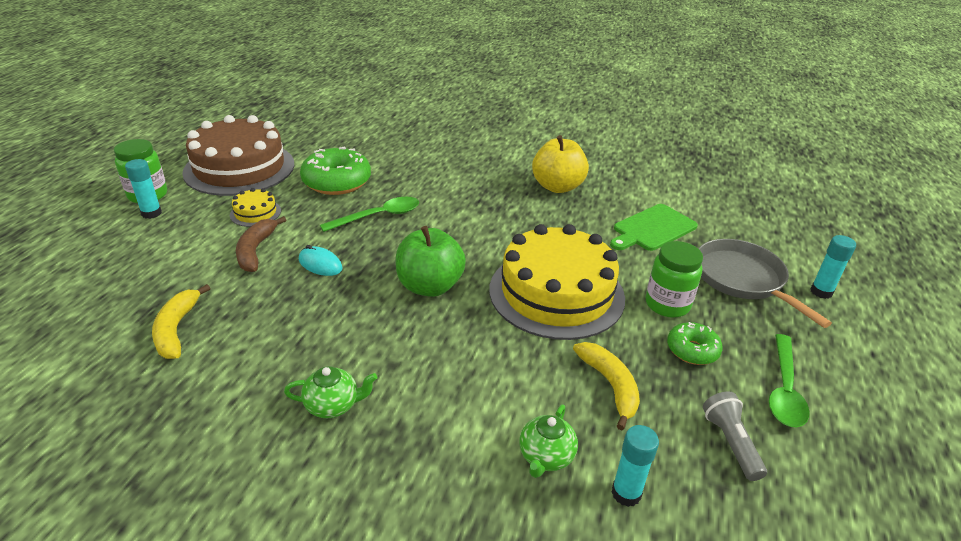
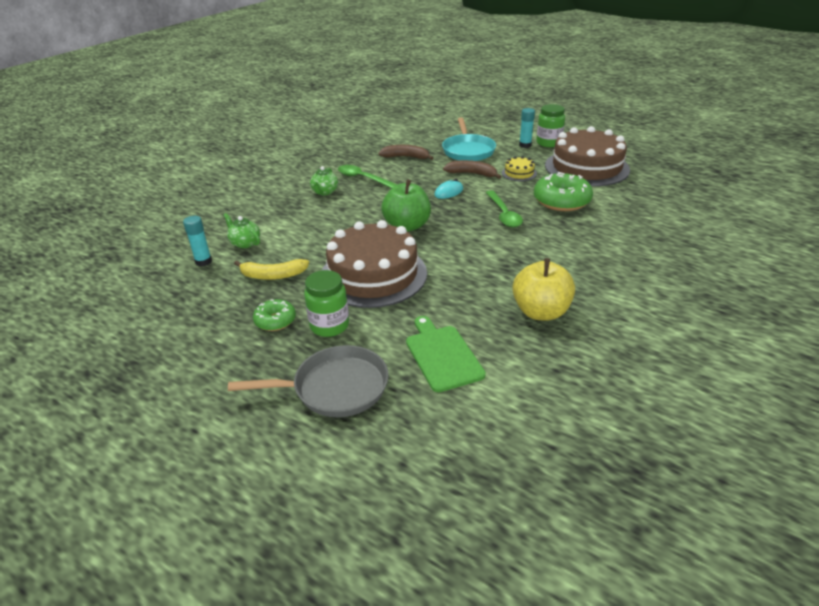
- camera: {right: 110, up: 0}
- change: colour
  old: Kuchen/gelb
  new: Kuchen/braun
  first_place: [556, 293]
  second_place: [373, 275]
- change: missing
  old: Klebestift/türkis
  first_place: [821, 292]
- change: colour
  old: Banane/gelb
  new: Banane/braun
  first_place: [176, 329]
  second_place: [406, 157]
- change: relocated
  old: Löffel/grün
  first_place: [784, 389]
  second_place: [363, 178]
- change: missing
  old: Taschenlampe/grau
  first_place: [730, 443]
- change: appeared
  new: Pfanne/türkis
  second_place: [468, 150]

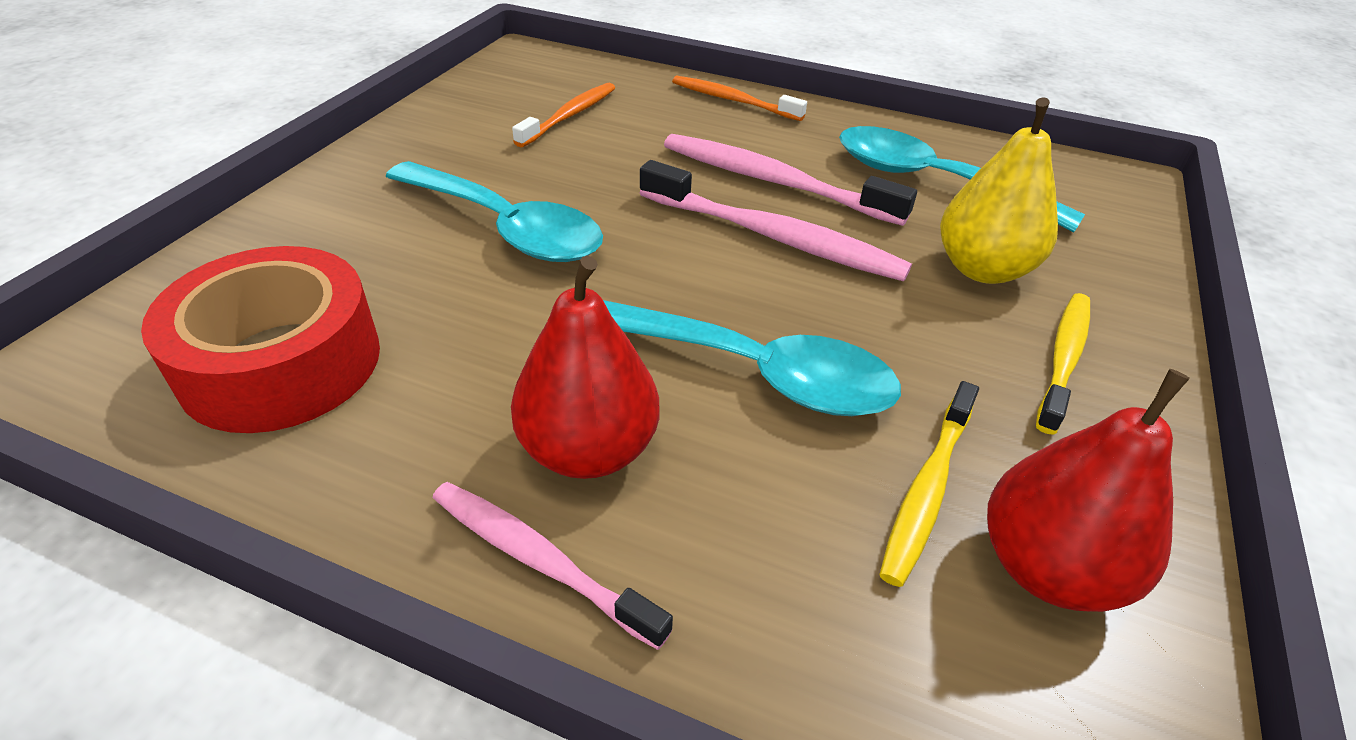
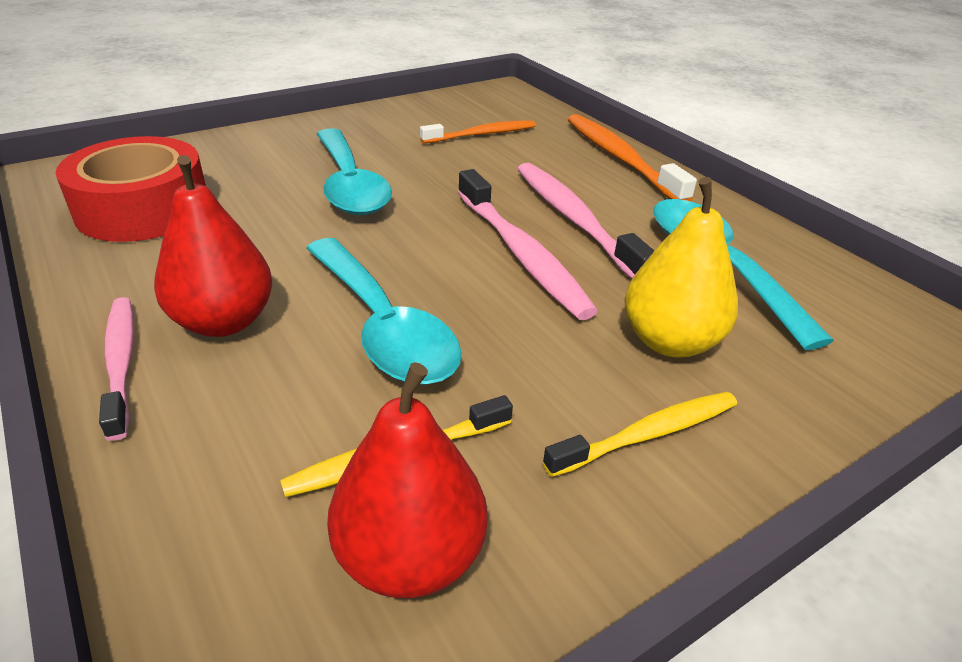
- camera: {right: 35, up: -5}
- change: size
  old: Zahnbürste/orange
  first_place: [733, 100]
  second_place: [620, 158]
  factor: 1.54

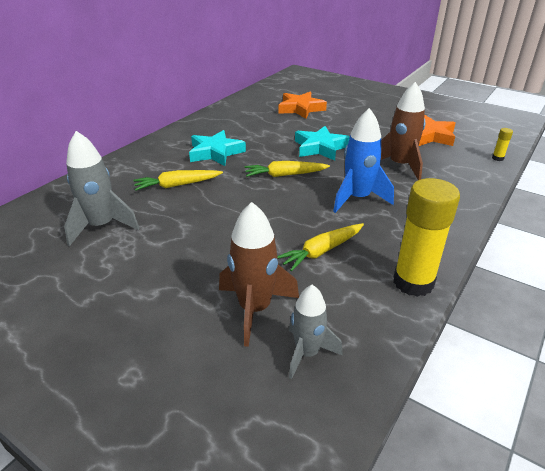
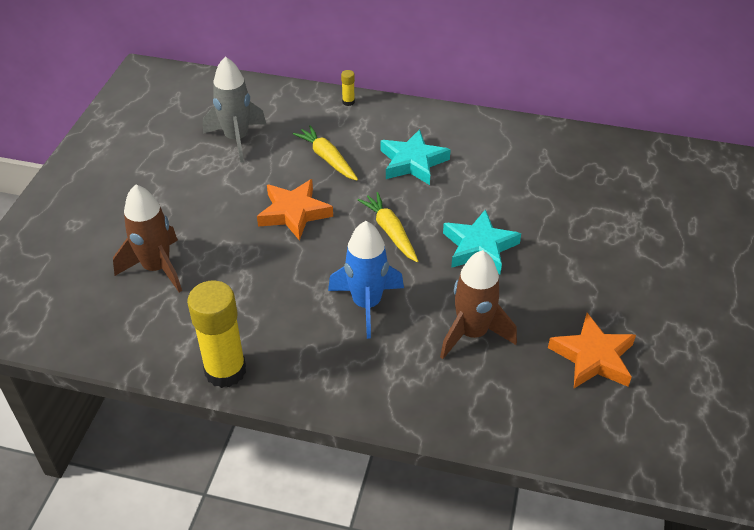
- camera: {right: 70, up: 10}
- change: relocated
  old: Stern/orange
  first_place: [300, 109]
  second_place: [294, 213]
- change: relocated
  old: Klebestift/gelb
  first_place: [497, 158]
  second_place: [348, 102]
- change: missing
  old: Karotte/gelb
  first_place: [321, 251]
- change: missing
  old: Rakete/grau
  first_place: [307, 353]

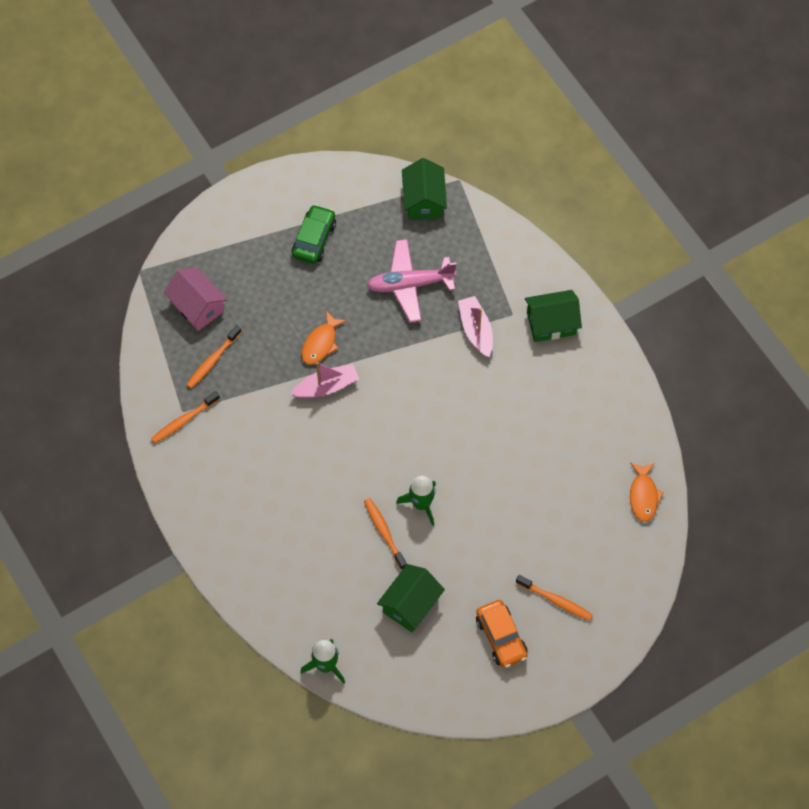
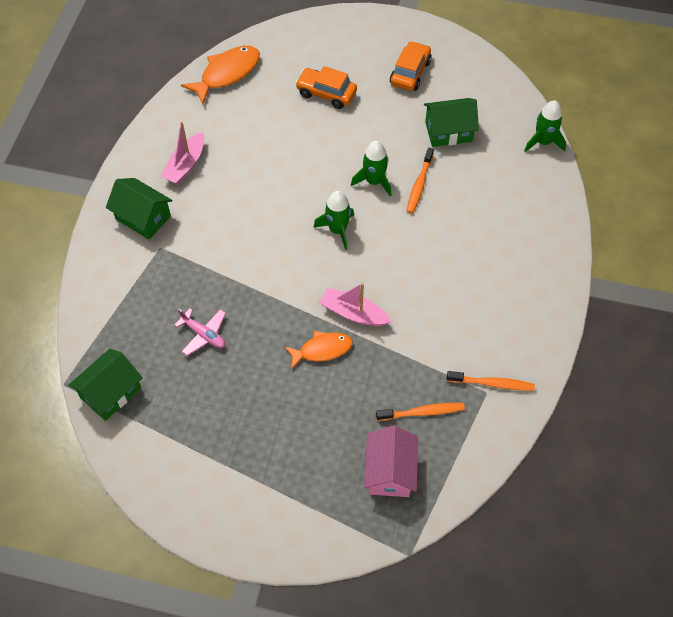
- camera: {right: -135, up: -5}
- change: missing
  old: Auto/grün
  first_place: [314, 239]
- change: size
  old: Flugzeug/rosa
  first_place: [410, 284]
  second_place: [203, 334]
  factor: 0.59
- change: relocated
  old: Boot/rosa
  first_place: [476, 330]
  second_place: [185, 165]
- change: size
  old: Fisch/orange
  first_place: [643, 496]
  second_place: [227, 74]
  factor: 1.52
- change: missing
  old: Zahnbürste/orange
  first_place: [555, 600]
- change: appeared
  new: Auto/orange
  second_place: [326, 93]
- change: appeared
  new: Rakete/grün
  second_place: [337, 230]

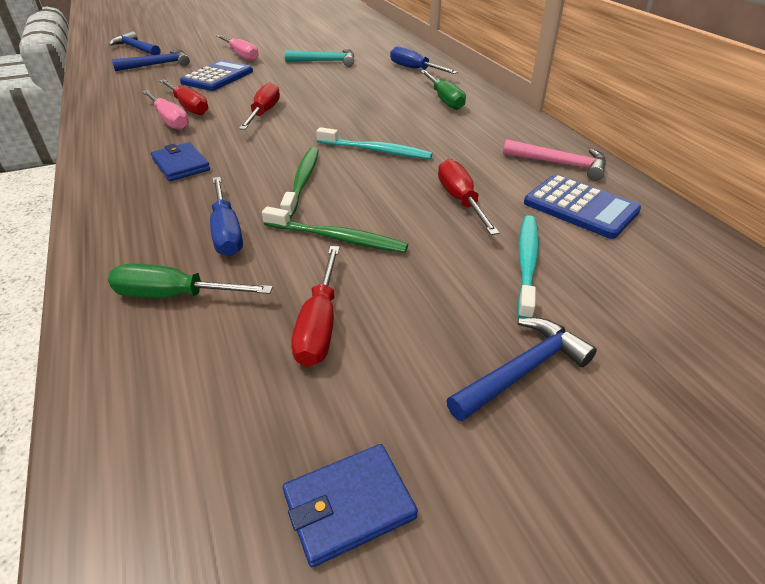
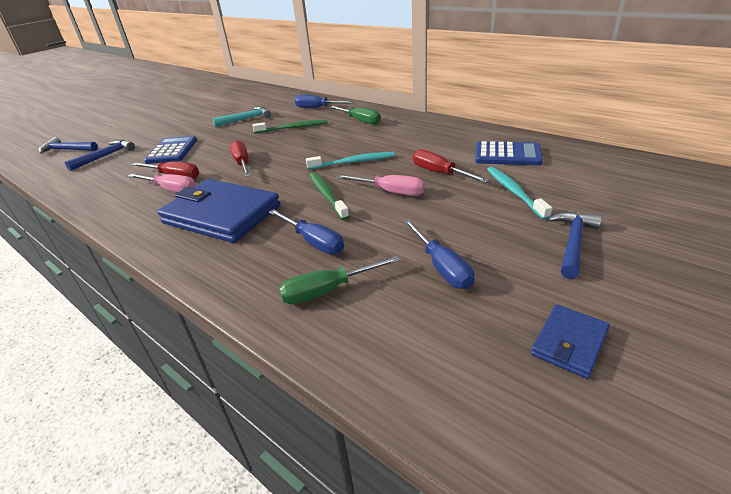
- camera: {right: -25, up: -5}
- change: relocated
  old: Schraubenzieher/rosa
  first_place: [241, 55]
  second_place: [390, 192]
- change: missing
  old: Hammer/rosa
  first_place: [560, 164]
- change: size
  old: Geldbörse/blau
  first_place: [181, 165]
  second_place: [222, 214]
  factor: 2.11
- change: relocated
  old: Zahnbürste/grün
  first_place: [337, 238]
  second_place: [292, 128]
- change: colour
  old: Schraubenzieher/rot
  new: Schraubenzieher/blau
  first_place: [320, 324]
  second_place: [442, 267]

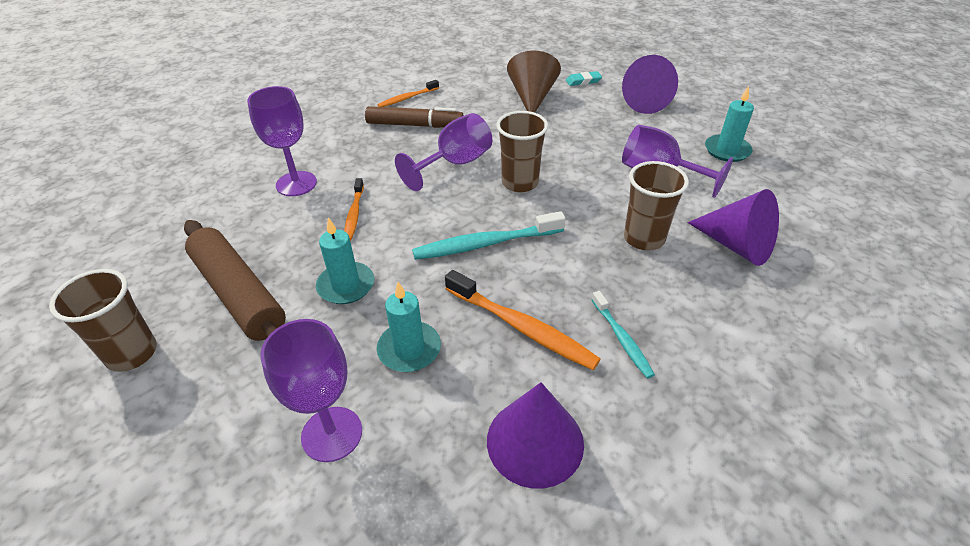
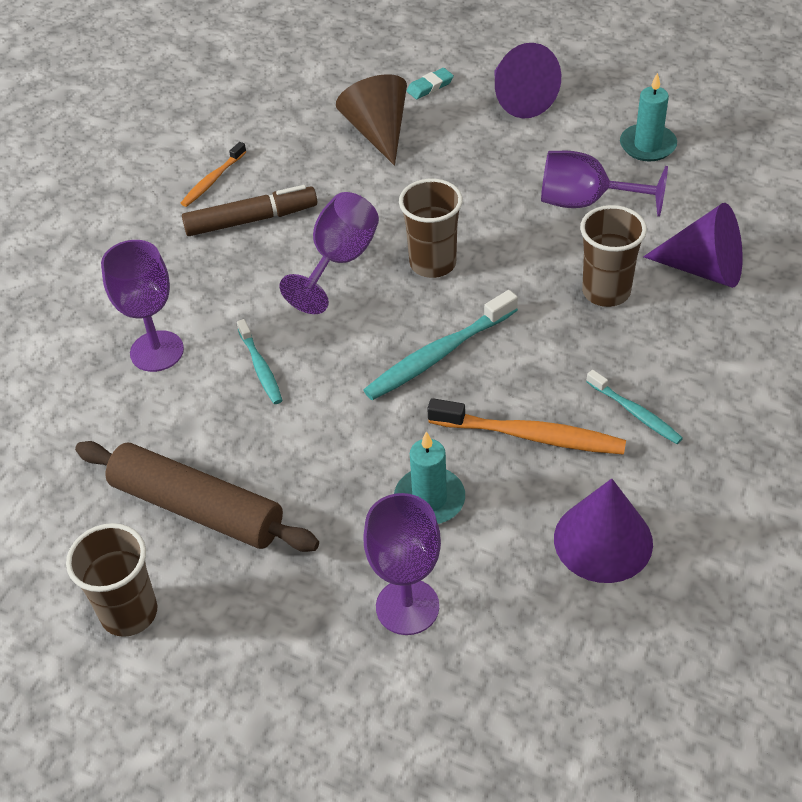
- camera: {right: -20, up: 5}
- change: colour
  old: Zahnbürste/orange
  new: Zahnbürste/türkis
  first_place: [354, 214]
  second_place: [260, 367]
- change: missing
  old: Kerze/türkis
  first_place: [346, 285]

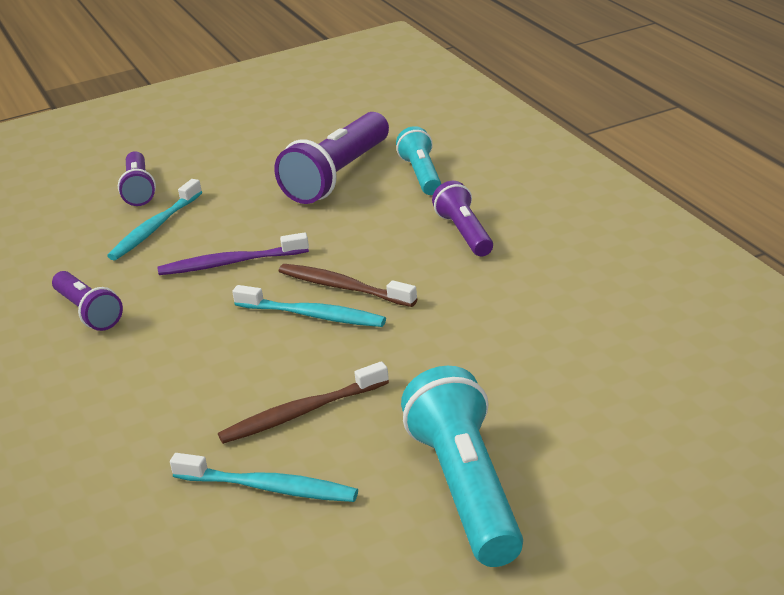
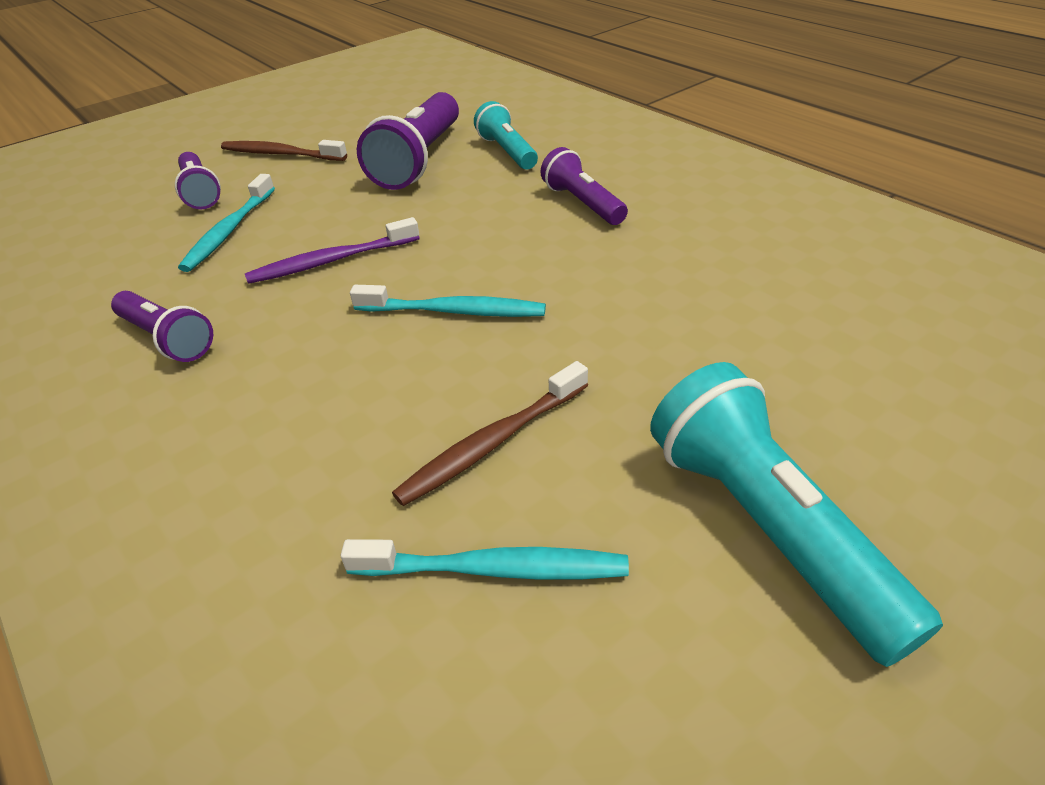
- camera: {right: -15, up: 10}
- change: relocated
  old: Zahnbürste/braun
  first_place: [343, 287]
  second_place: [281, 154]

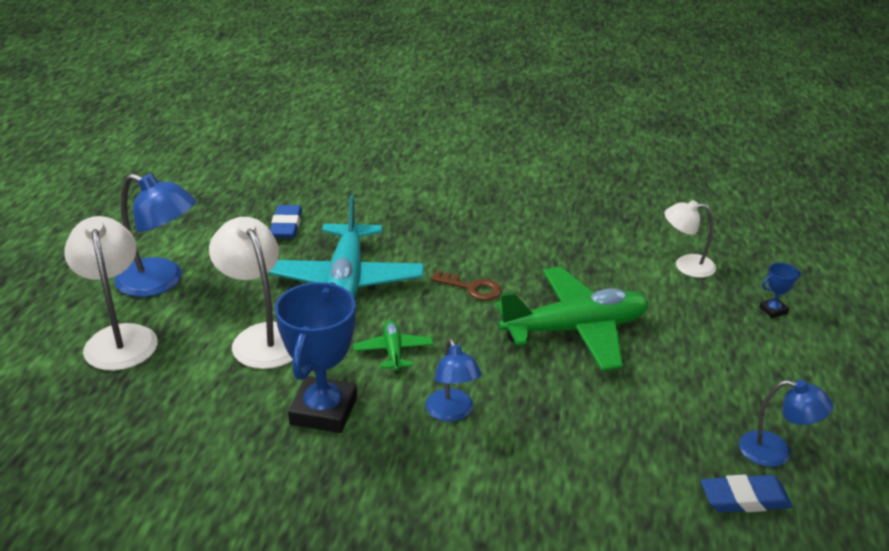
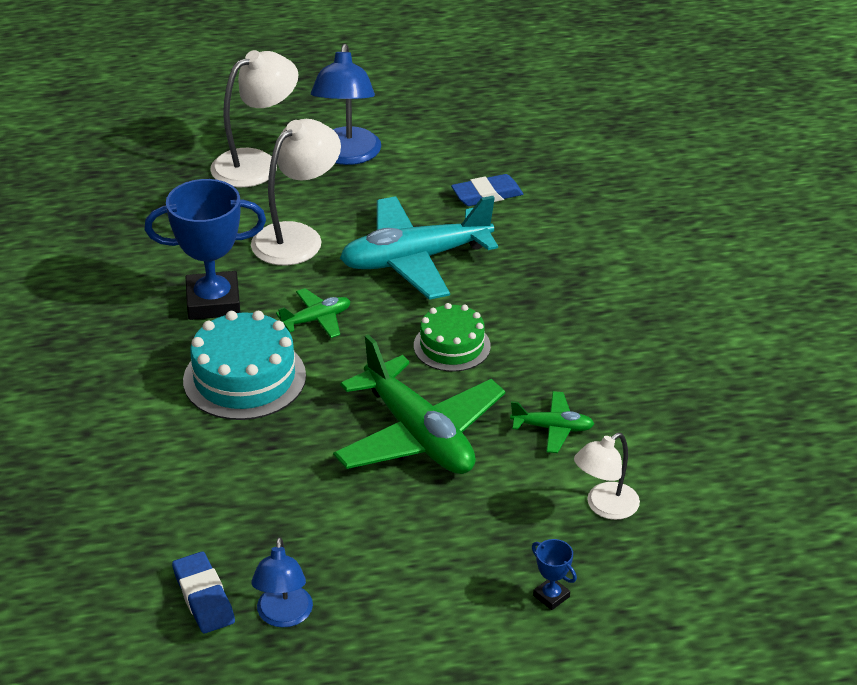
- camera: {right: 70, up: 5}
- change: spun
  old: Lampe/weiß
  first_place: [686, 265]
  second_place: [604, 507]
  degrees: -120
- change: exchanged
  old: Schlüssel/braun
  new: Kuchen/grün
  first_place: [472, 288]
  second_place: [452, 346]
- change: exchanged
  old: Lampe/blau
  new: Kuchen/türkis
  first_place: [452, 413]
  second_place: [244, 378]
- change: appeared
  new: Flugzeug/grün
  second_place: [552, 428]

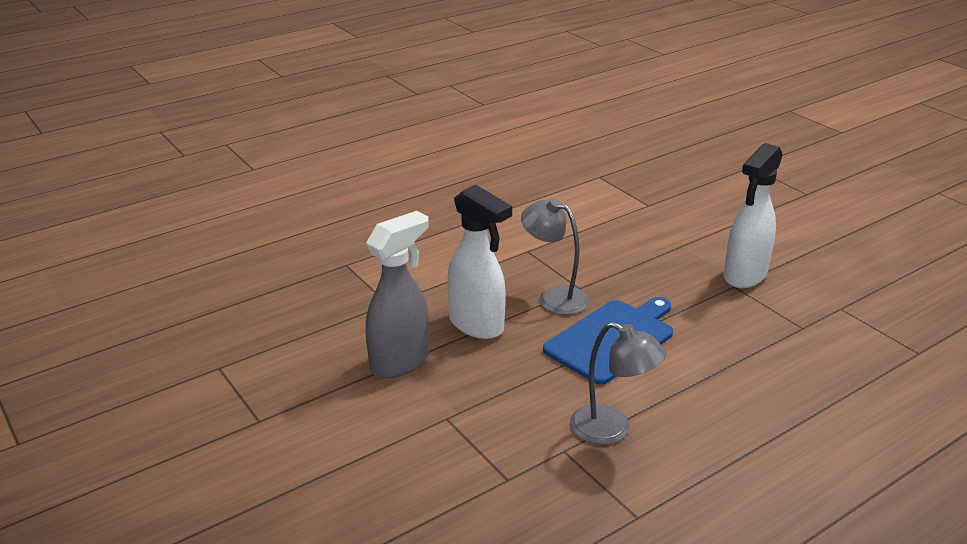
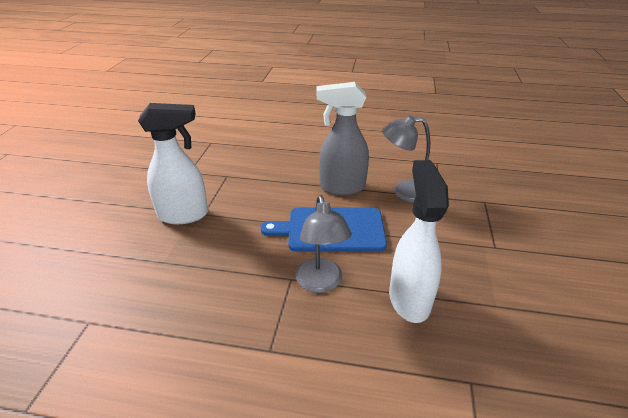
- camera: {right: -135, up: 5}
- change: relocated
  old: Sprühflasche/grau
  first_place: [400, 362]
  second_place: [341, 187]
- change: spun
  old: Lampe/grau
  first_place: [611, 430]
  second_place: [403, 191]
  degrees: -75

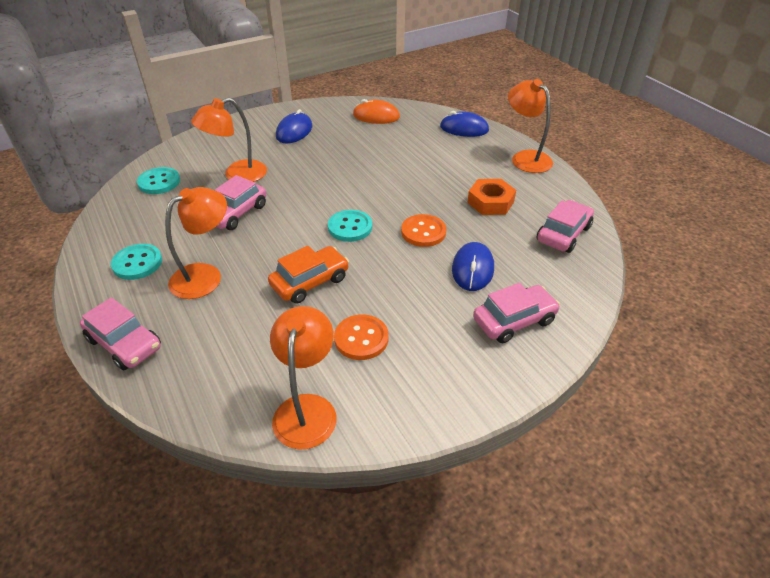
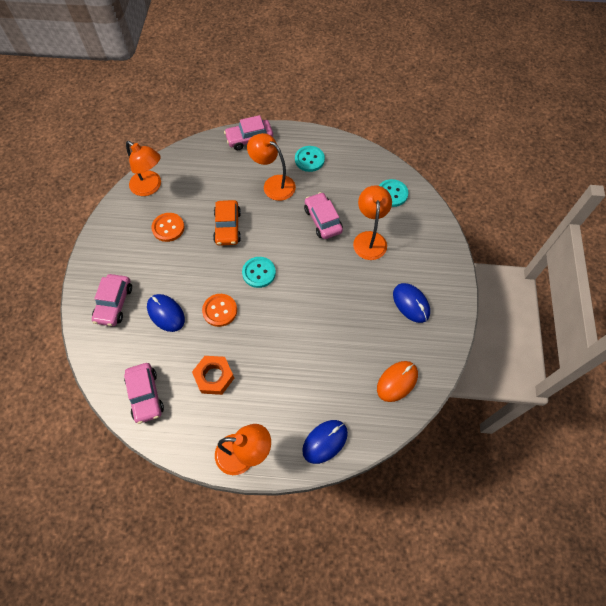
- camera: {right: 125, up: 20}
- change: spun
  old: Lampe/orange
  first_place: [205, 275]
  second_place: [273, 184]
  degrees: 135

